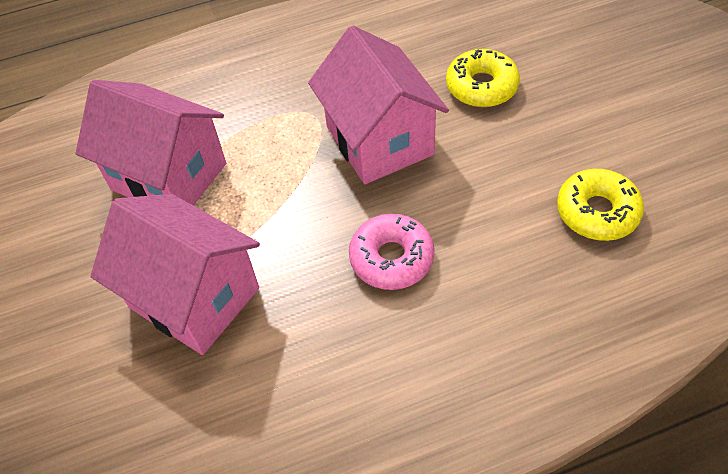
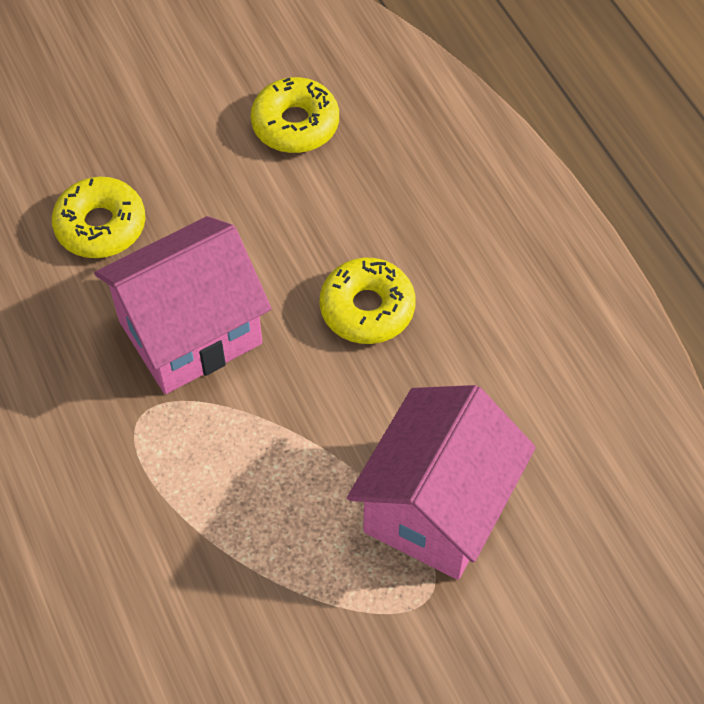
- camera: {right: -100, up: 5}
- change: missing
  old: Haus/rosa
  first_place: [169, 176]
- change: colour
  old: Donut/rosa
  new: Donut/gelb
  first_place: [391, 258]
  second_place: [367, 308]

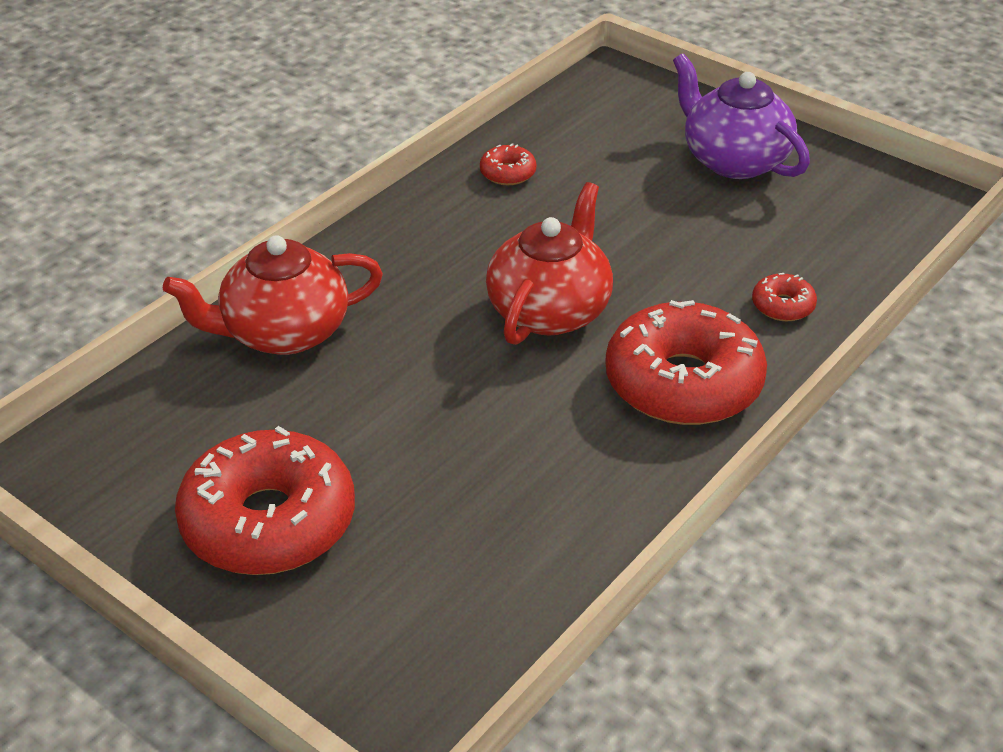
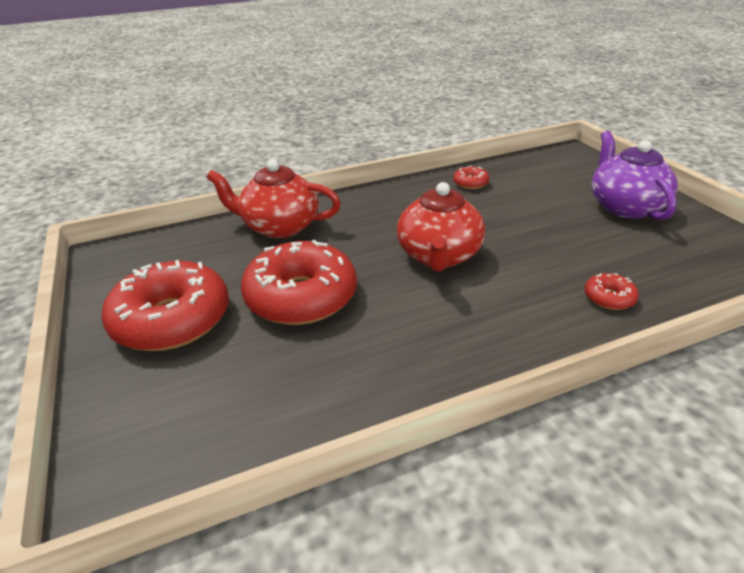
- camera: {right: 30, up: -5}
- change: spun
  old: Teekanne/rot
  first_place: [550, 310]
  second_place: [439, 256]
  degrees: 135
- change: relocated
  old: Donut/rot
  first_place: [683, 383]
  second_place: [301, 297]

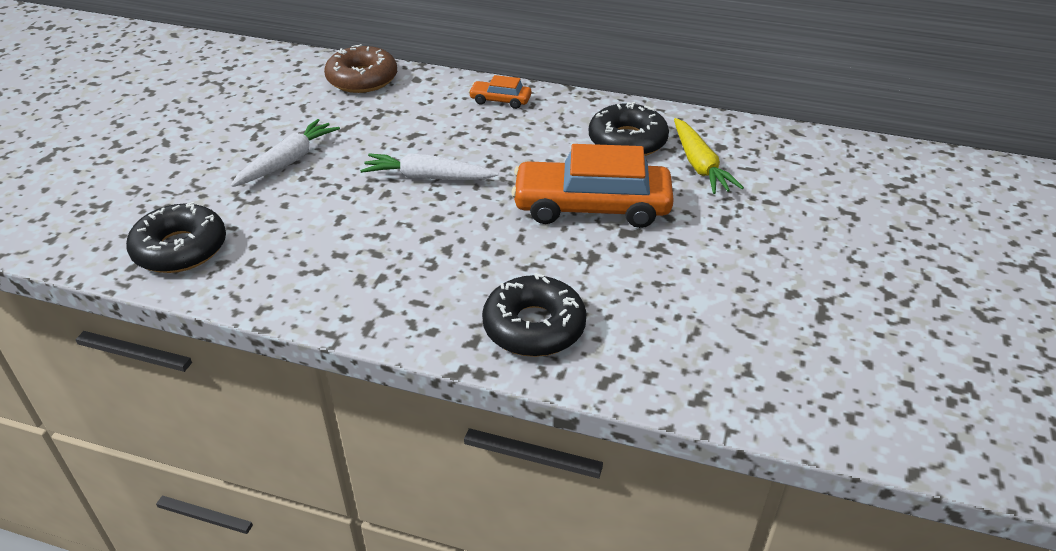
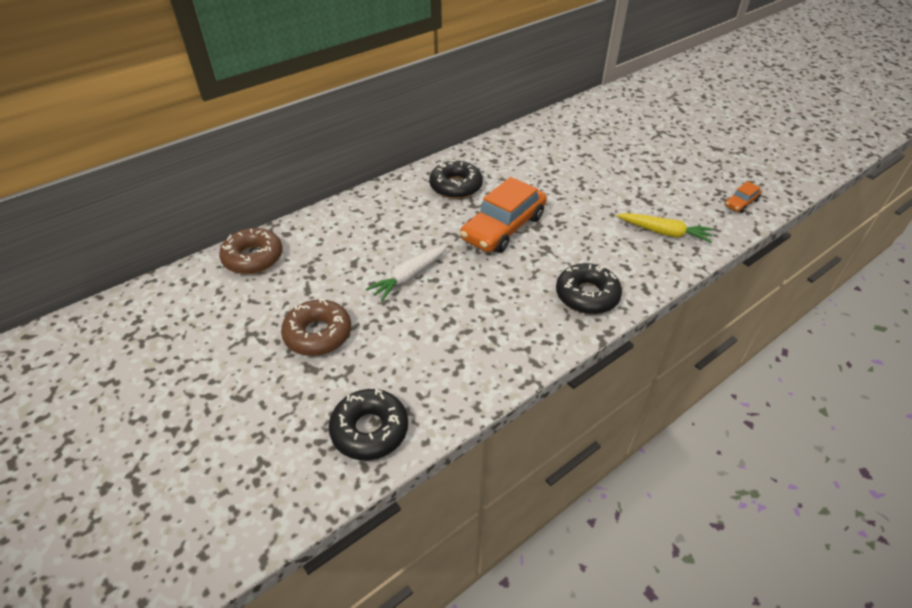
- camera: {right: -55, up: 5}
- change: relocated
  old: Auto/orange
  first_place: [500, 100]
  second_place: [741, 203]
- change: relocated
  old: Karotte/gelb
  first_place: [699, 165]
  second_place: [664, 232]
- change: exchanged
  old: Karotte/weiß
  new: Donut/braun
  first_place: [288, 161]
  second_place: [318, 334]

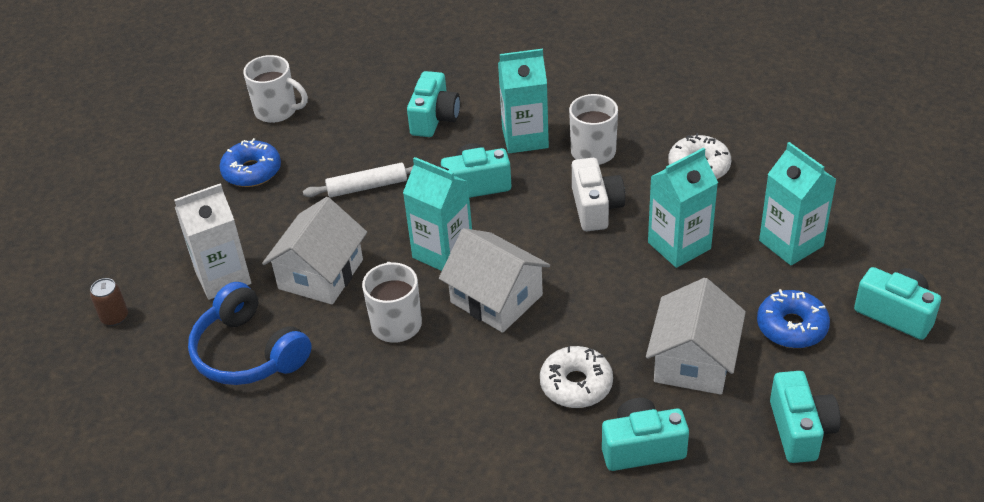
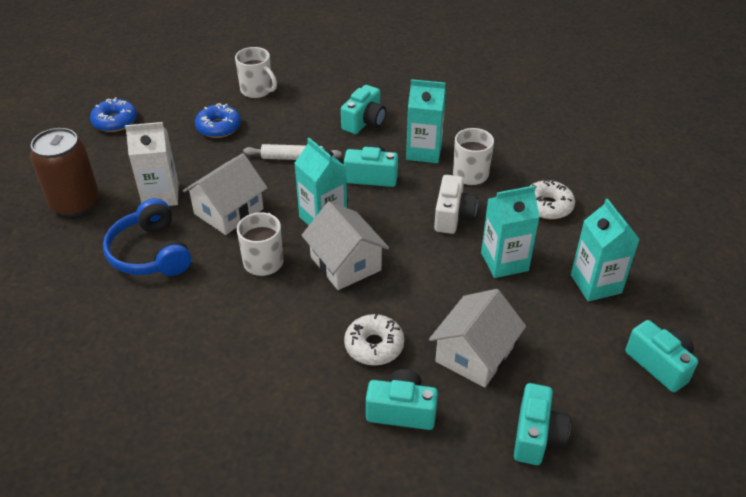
- camera: {right: 15, up: 0}
- change: size
  old: Dose/braun
  first_place: [115, 317]
  second_place: [75, 203]
  factor: 2.34
- change: relocated
  old: Donut/blau
  first_place: [791, 327]
  second_place: [115, 121]

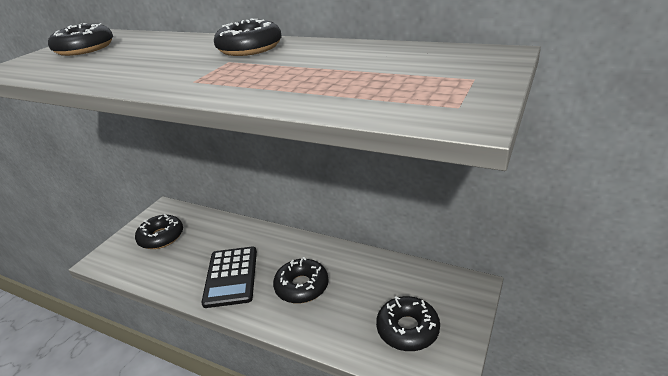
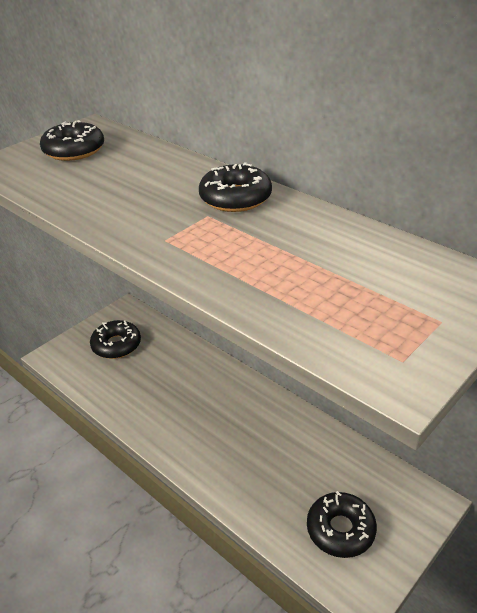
- camera: {right: 15, up: 5}
- change: missing
  old: Taschenrechner/schwarz
  first_place: [231, 276]
- change: missing
  old: Donut/schwarz
  first_place: [302, 286]

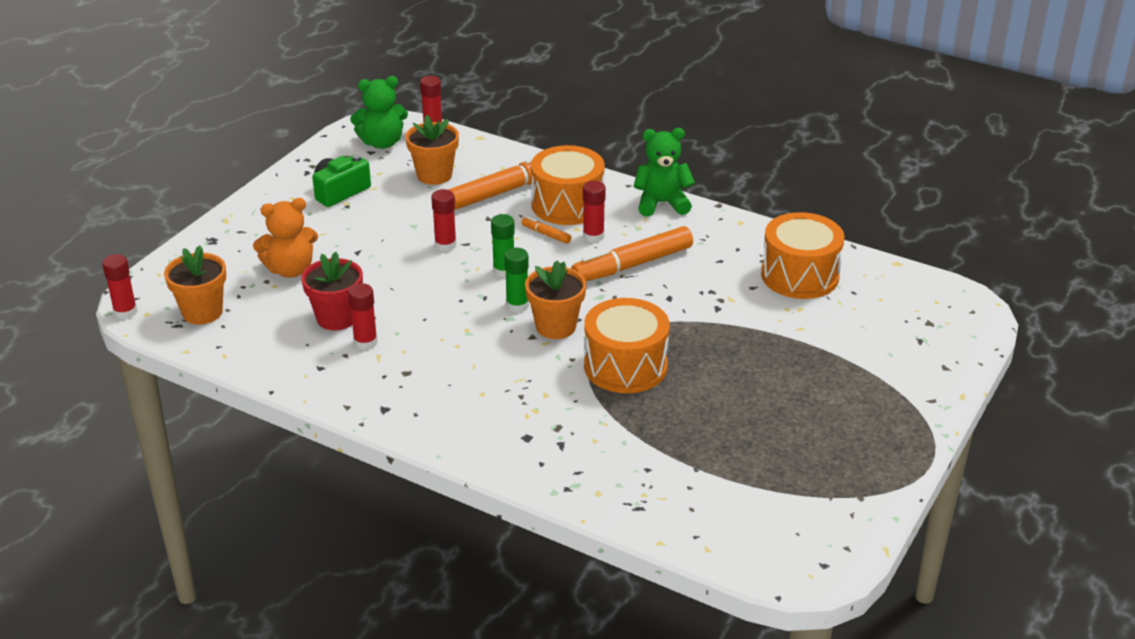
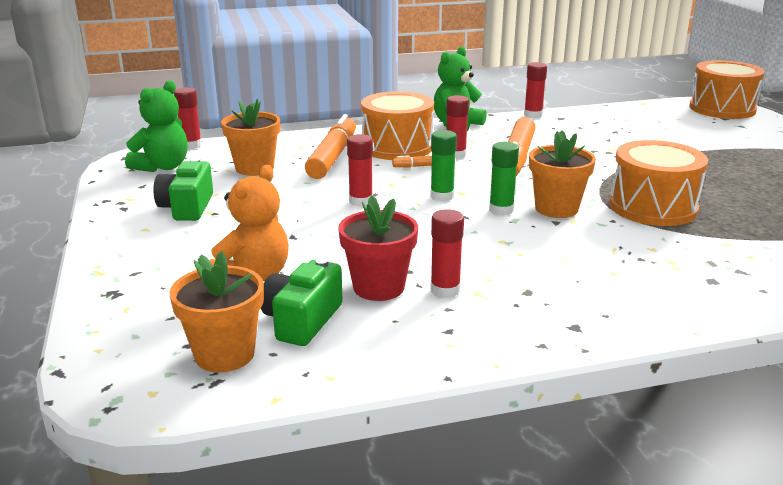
- camera: {right: -45, up: -10}
- change: relocated
  old: Trommel/orange
  first_place: [800, 275]
  second_place: [722, 108]
- change: relocated
  old: Klebestift/rot
  first_place: [125, 312]
  second_place: [533, 115]
- change: appeared
  new: Kamera/grün
  second_place: [302, 320]

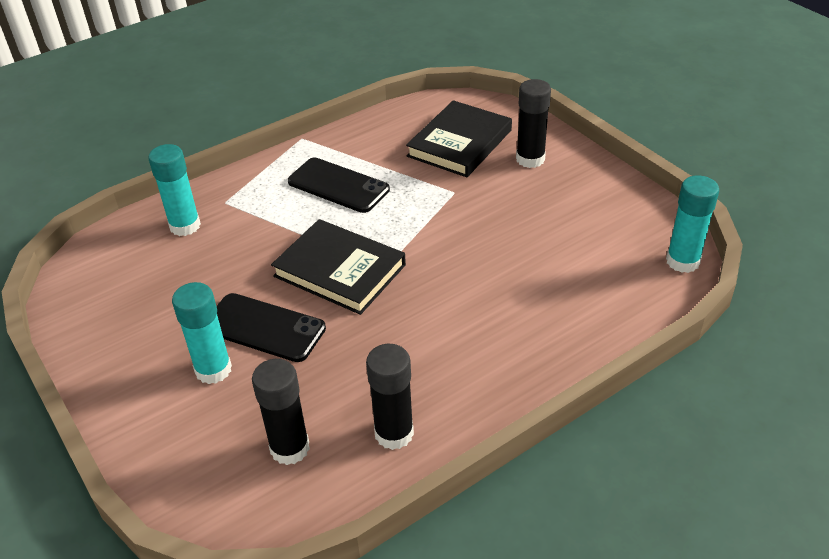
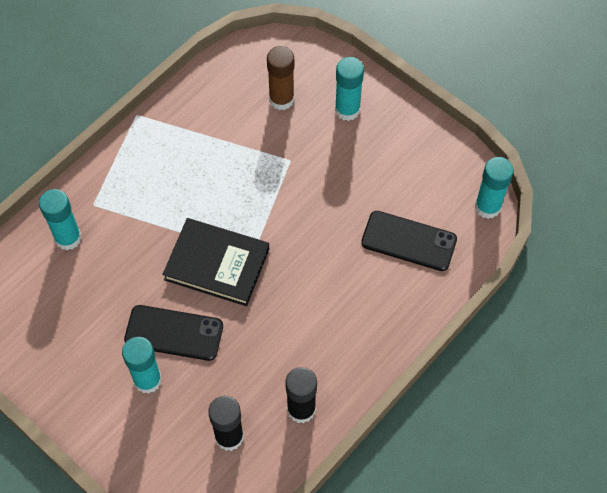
- camera: {right: -15, up: 20}
- change: colour
  old: Klebestift/schwarz
  new: Klebestift/türkis
  first_place: [530, 159]
  second_place: [347, 110]
- change: exchanged
  old: Buch/schwarz
  new: Klebestift/braun
  first_place: [459, 143]
  second_place: [281, 99]
- change: relocated
  old: Handy/schwarz
  first_place: [338, 186]
  second_place: [409, 241]

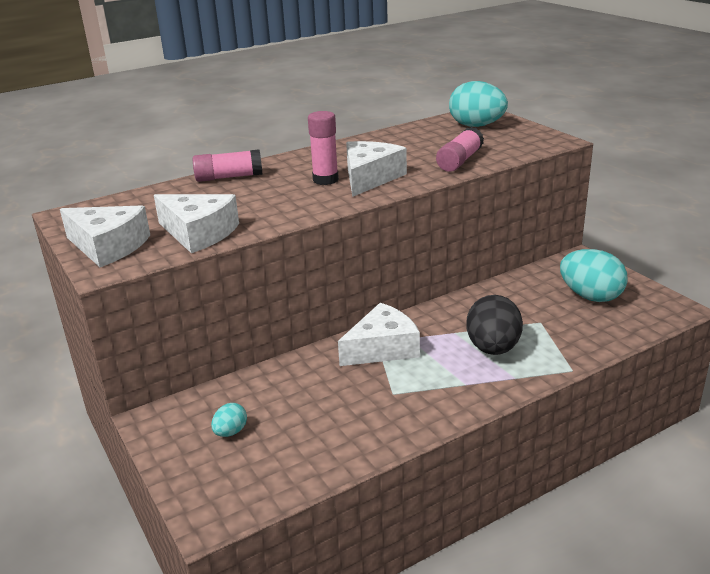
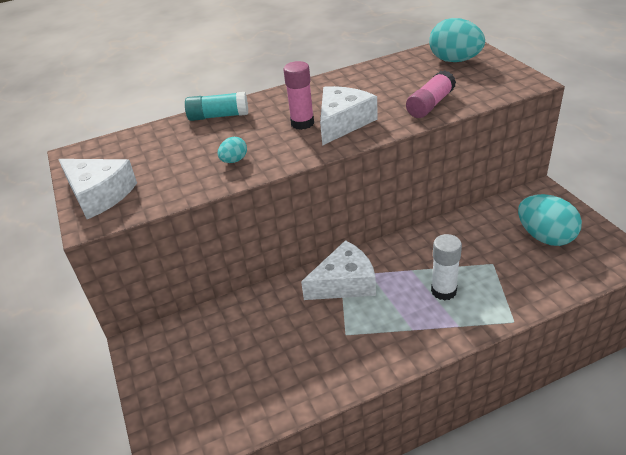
- camera: {right: 10, up: 10}
- change: colour
  old: Klebestift/rosa
  new: Klebestift/türkis
  first_place: [229, 177]
  second_place: [218, 116]
- change: missing
  old: Käse/weiß
  first_place: [199, 233]
- change: exchanged
  old: Ei/schwarz
  new: Klebestift/weiß
  first_place: [493, 348]
  second_place: [443, 291]
- change: relocated
  old: Ei/türkis
  first_place: [230, 432]
  second_place: [234, 160]

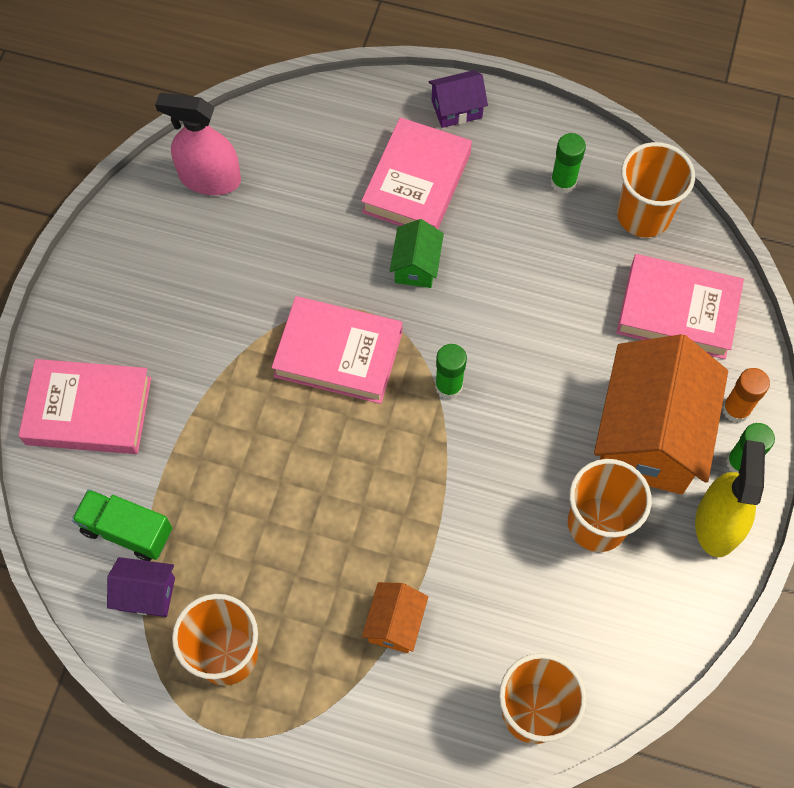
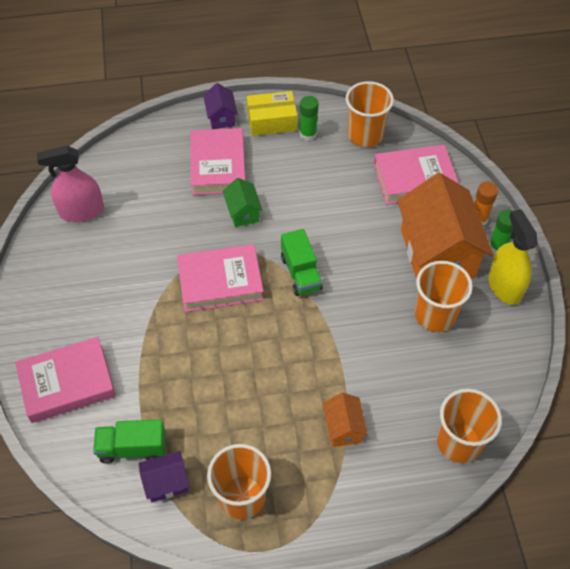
- camera: {right: -25, up: -10}
- change: spun
  old: Haus/lila
  first_place: [456, 109]
  second_place: [221, 117]
  degrees: -60
- change: exchanged
  old: Klebestift/grün
  new: Lastwagen/grün
  first_place: [448, 386]
  second_place: [301, 273]
- change: appeared
  new: Schachtel/gelb
  second_place: [272, 121]

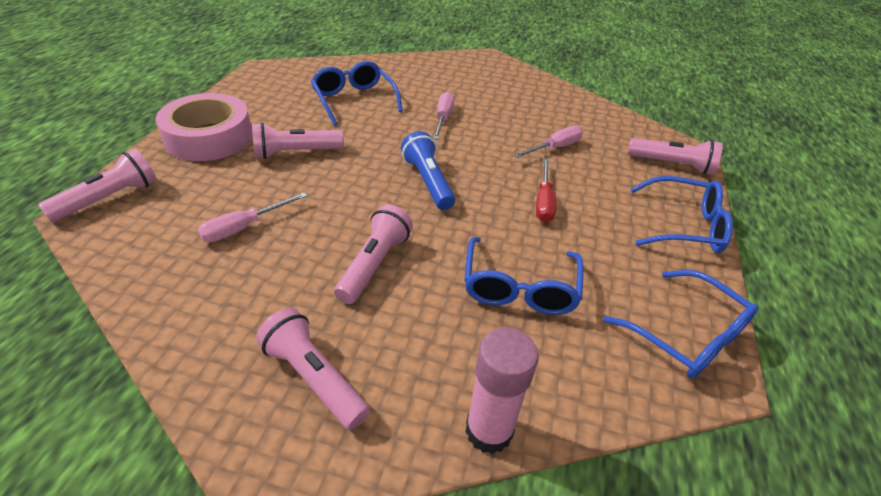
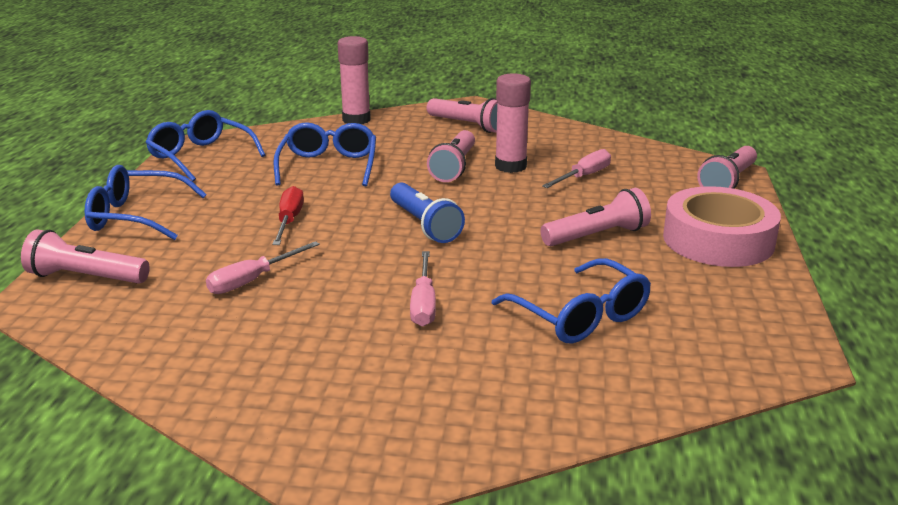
- camera: {right: 175, up: -15}
- change: appeared
  new: Klebestift/rosa
  second_place: [510, 166]

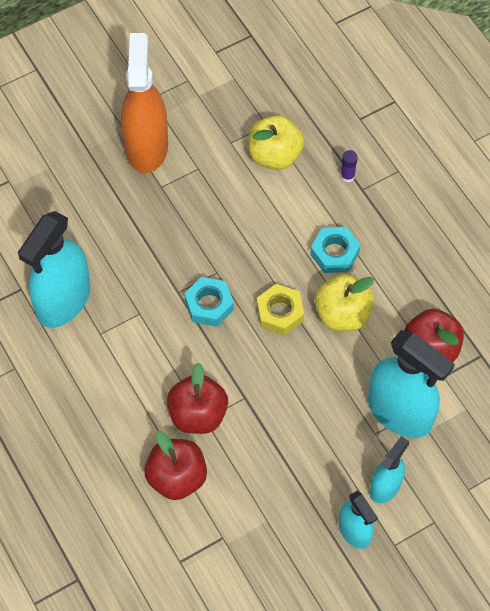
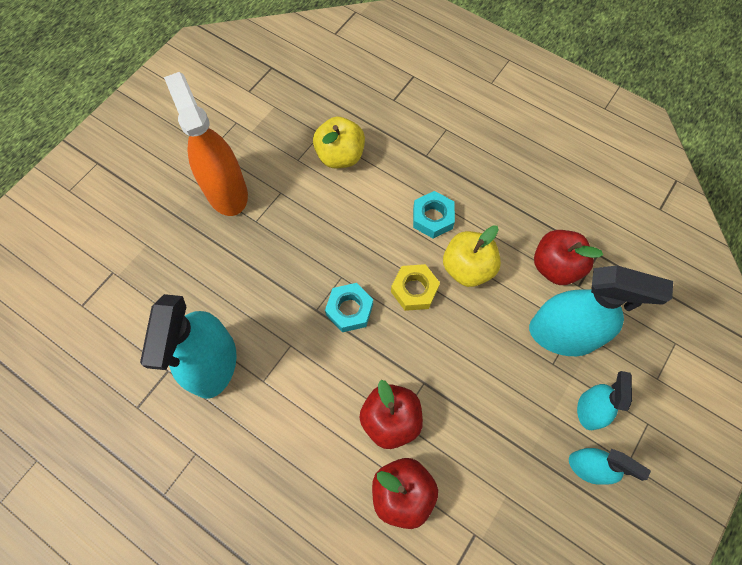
- camera: {right: -25, up: 5}
- change: missing
  old: Klebestift/lila
  first_place: [347, 176]

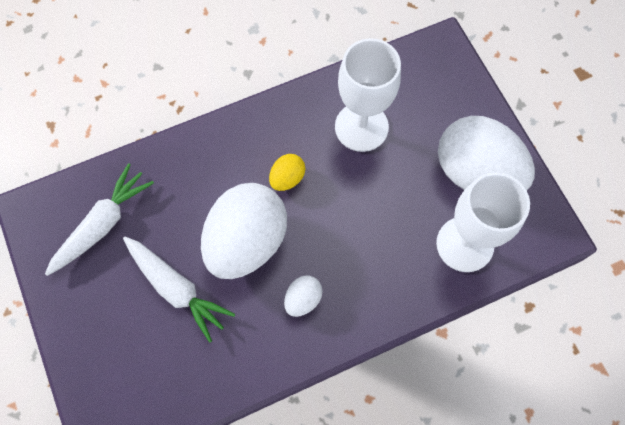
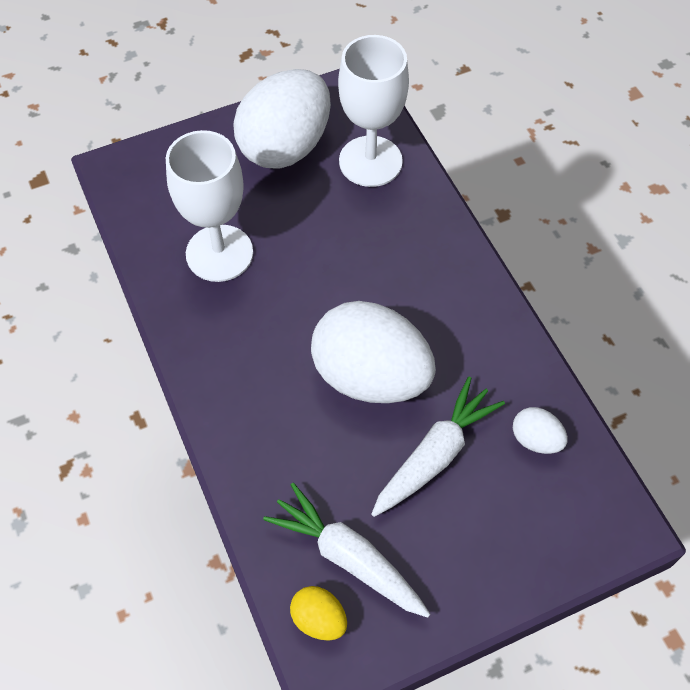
- camera: {right: -90, up: -10}
- change: relocated
  old: Ei/gelb
  first_place: [287, 178]
  second_place: [319, 619]
- change: relocated
  old: Ei/weiß
  first_place: [303, 299]
  second_place: [535, 439]

